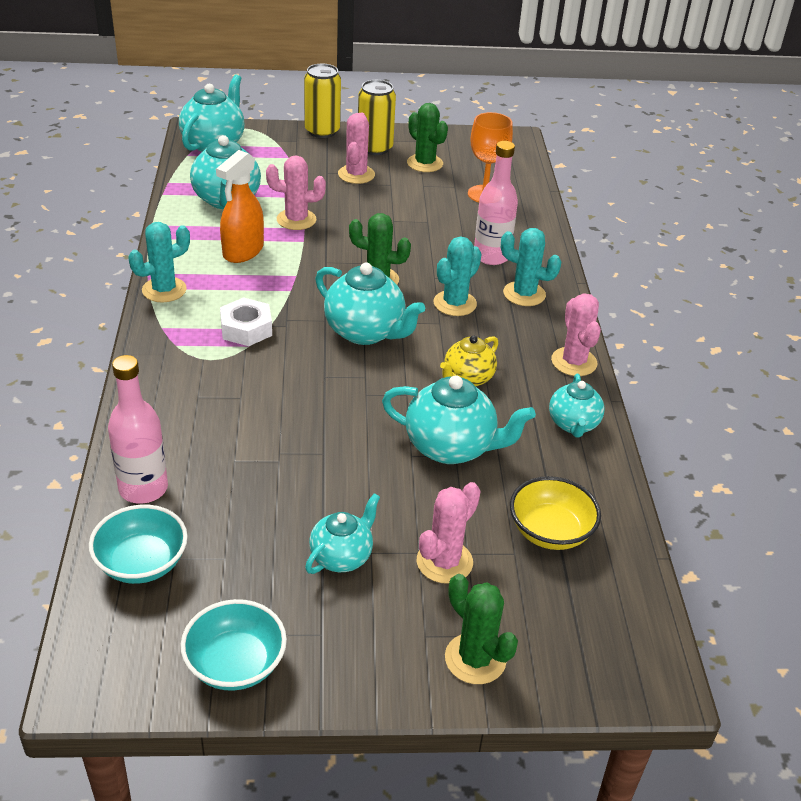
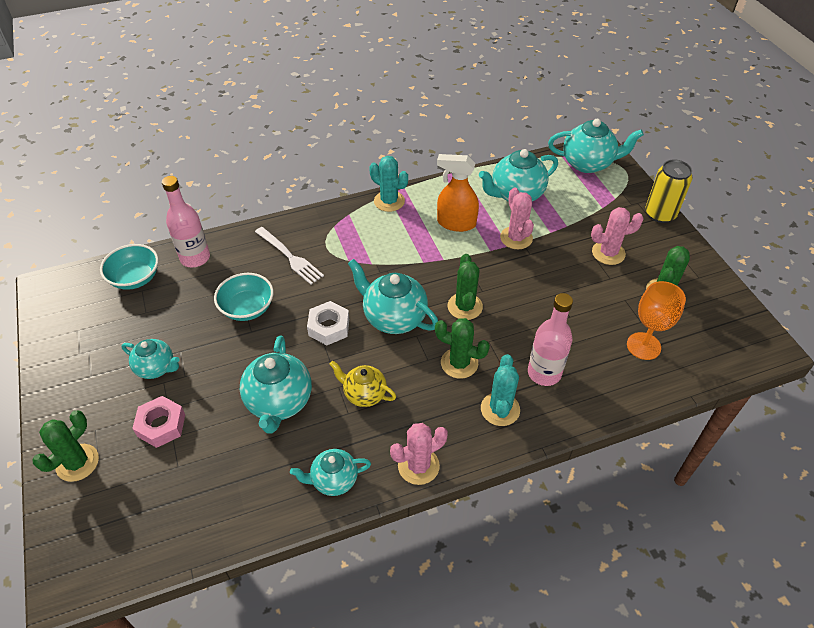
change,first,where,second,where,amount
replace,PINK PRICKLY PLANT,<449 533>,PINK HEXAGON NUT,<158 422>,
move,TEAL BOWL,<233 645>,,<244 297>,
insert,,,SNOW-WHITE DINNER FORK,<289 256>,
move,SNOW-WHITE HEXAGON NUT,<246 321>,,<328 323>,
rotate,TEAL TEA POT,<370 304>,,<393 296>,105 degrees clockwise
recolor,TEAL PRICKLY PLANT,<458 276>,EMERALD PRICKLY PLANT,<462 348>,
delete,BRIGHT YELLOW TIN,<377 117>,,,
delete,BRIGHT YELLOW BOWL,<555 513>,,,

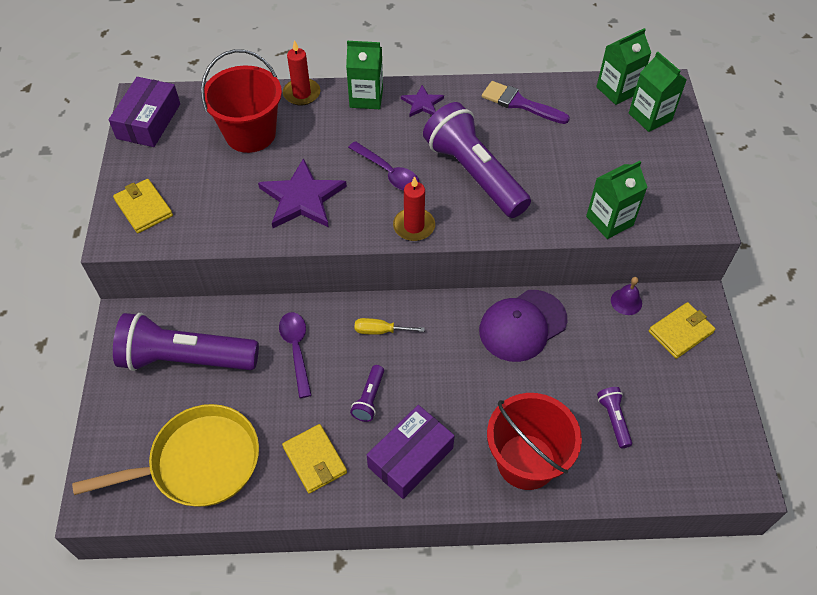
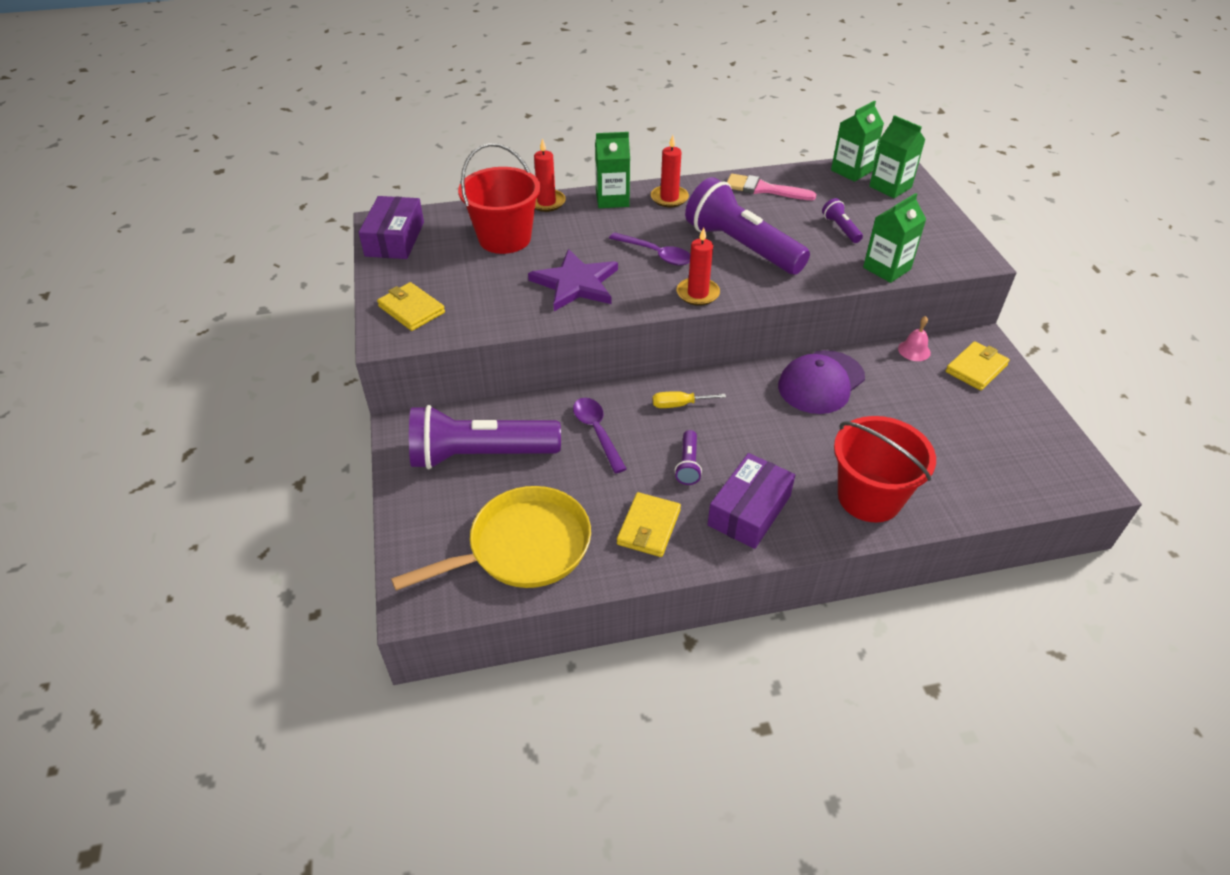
change,first,where,second,where,amount
rotate,BRIGHT YELLOW WALLET,<314 459>,,<649 524>,60 degrees clockwise
replace,ROYAL PURPLE STAR SHAPE,<422 101>,RED PILLAR CANDLE,<670 171>,
recolor,ROYAL PURPLE PAINTBRUSH,<526 102>,PINK PAINTBRUSH,<771 187>,
move,ROYAL PURPLE FLASHLIGHT,<614 417>,,<842 220>,
recolor,ROYAL PURPLE BELL,<626 296>,PINK BELL,<914 338>,

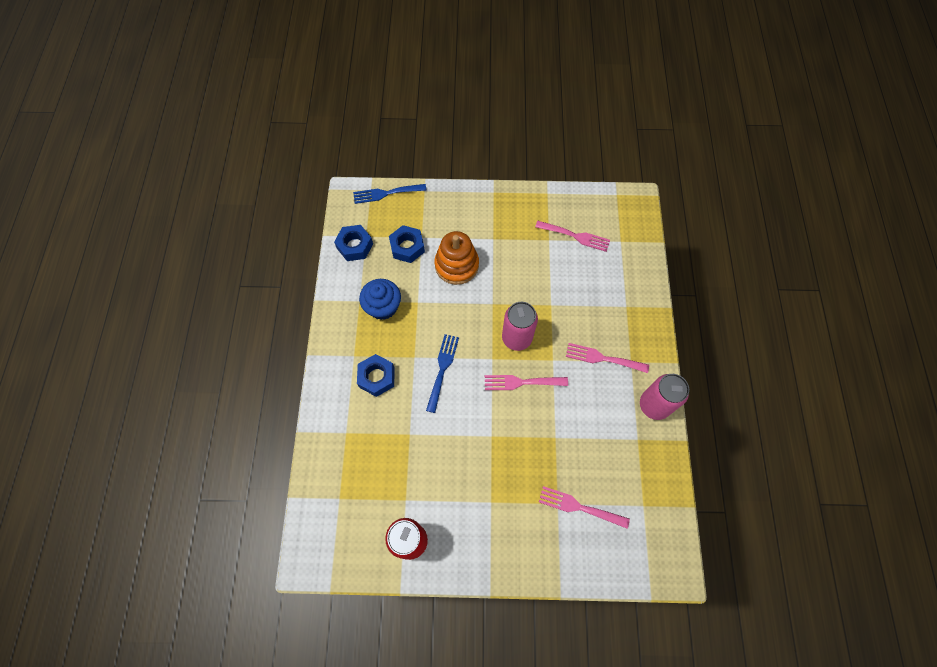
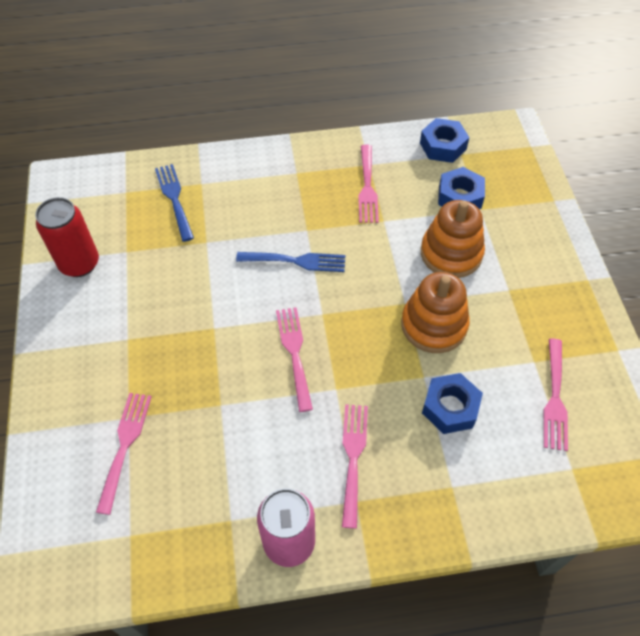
change,first,where,second,where,amount
move,COBALT DINNER FORK,<390 194>,,<174 203>,
replace,COBALT MUFFIN,<380 299>,PINK DINNER FORK,<368 184>,
insert,,,BRIGHT ORANGE RING STACKER,<435 312>,
move,COBALT HEXAGON NUT,<376 375>,,<452 403>,
delete,PINK TIN,<520 326>,,,

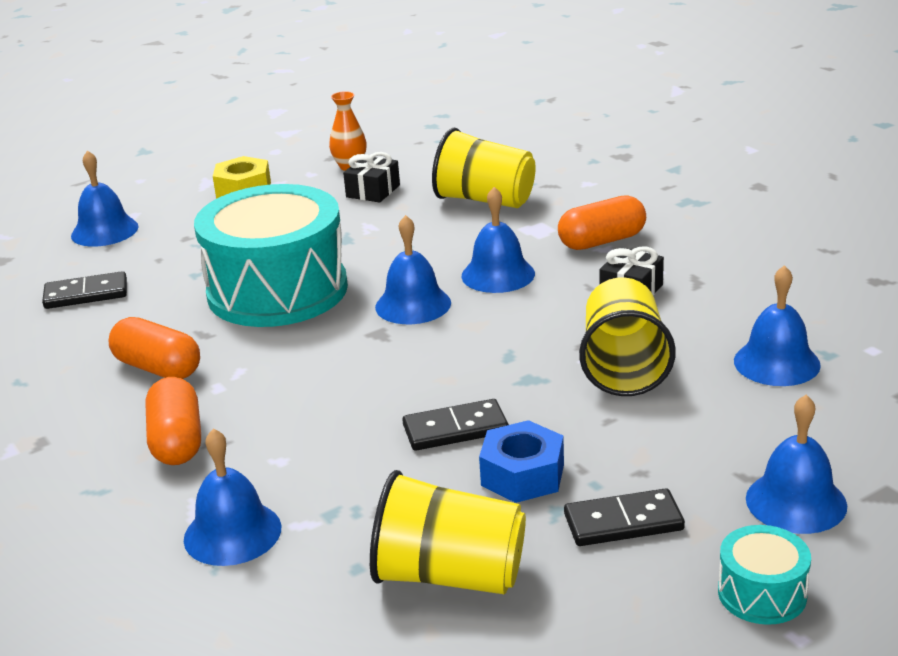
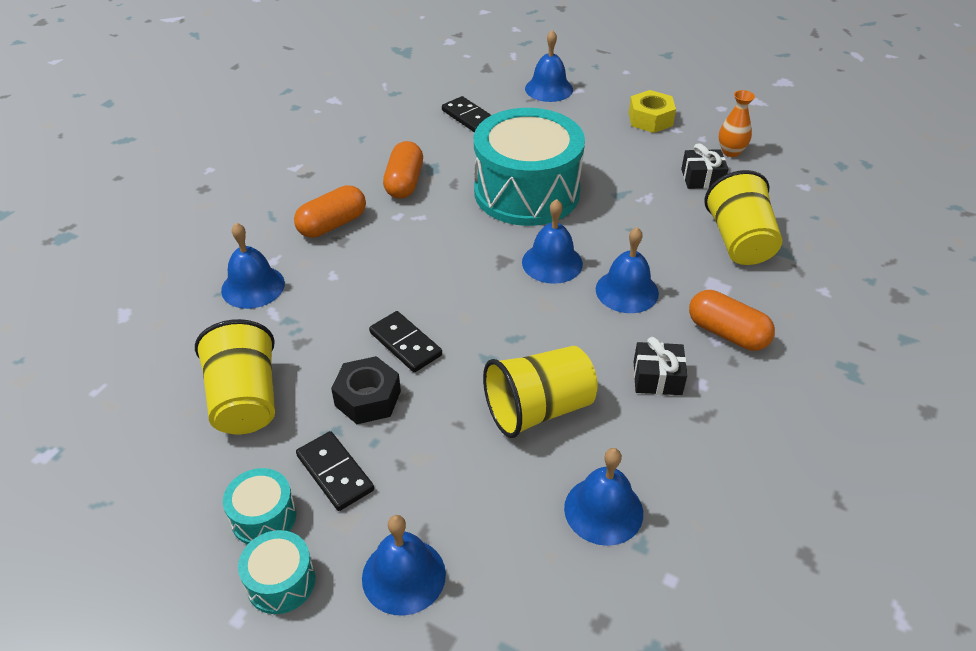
change,first,where,second,where,amount
insert,,,TEAL DRUM,<259 506>,
recolor,COBALT HEXAGON NUT,<521 461>,JET-BLACK HEXAGON NUT,<366 390>,

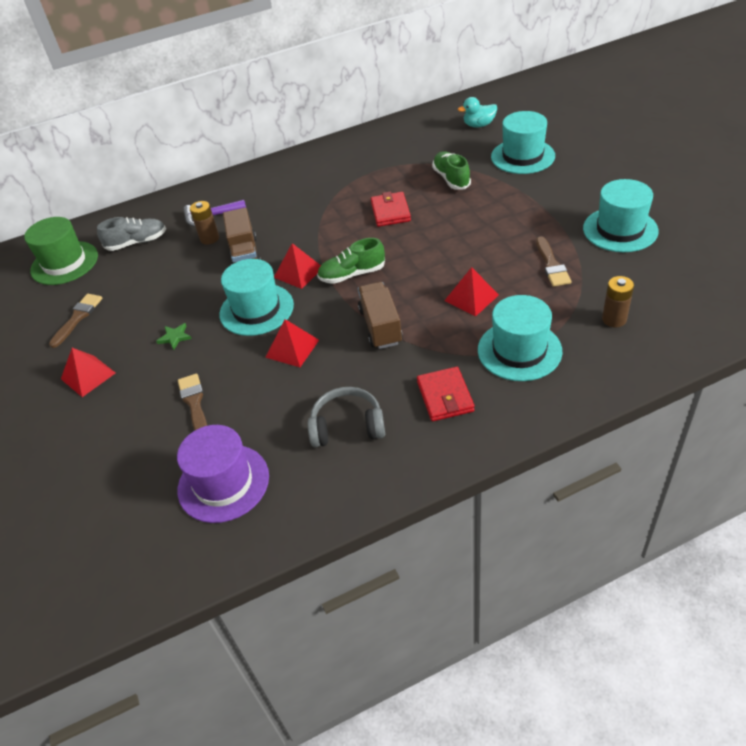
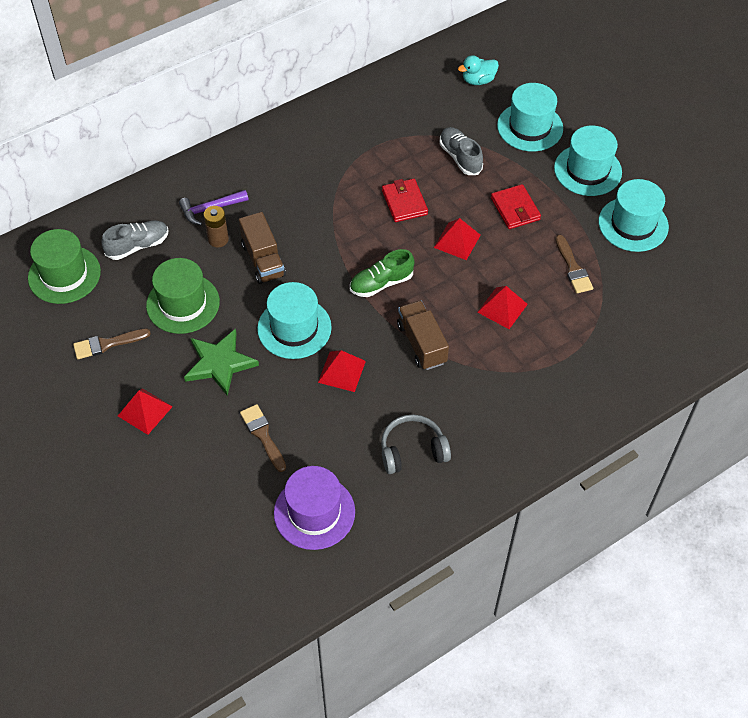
change,first,where,second,where,amount
rotate,DARK BROWN PAINTBRUSH,<75 321>,,<112 343>,120 degrees counterclockwise
insert,,,EMERALD HAT,<183 296>,
resize,EMERALD STAR SHAPE,<174 336>,,<221 362>,x2.18
move,RED PYRAMID,<297 266>,,<457 239>,
recolor,EMERALD SNEAKER,<451 170>,GRAY SNEAKER,<461 151>,
move,RED WALLET,<446 394>,,<516 206>,
move,TEAL HAT,<520 338>,,<588 161>,
delete,DARK BROWN AA BATTERY,<618 301>,,,

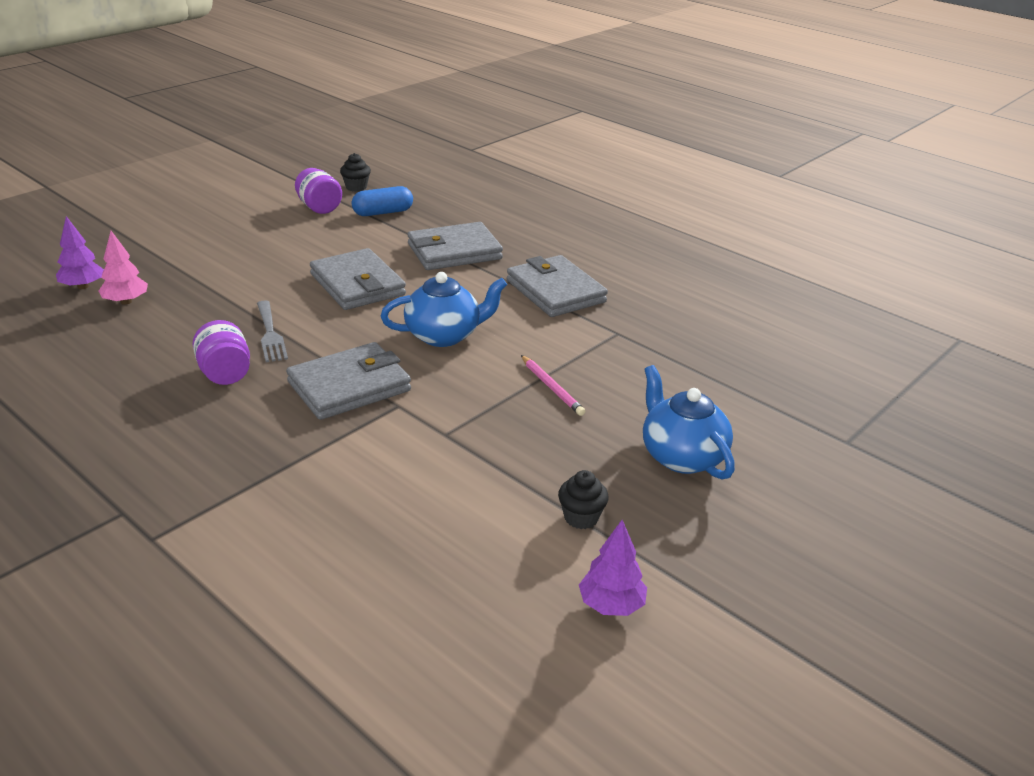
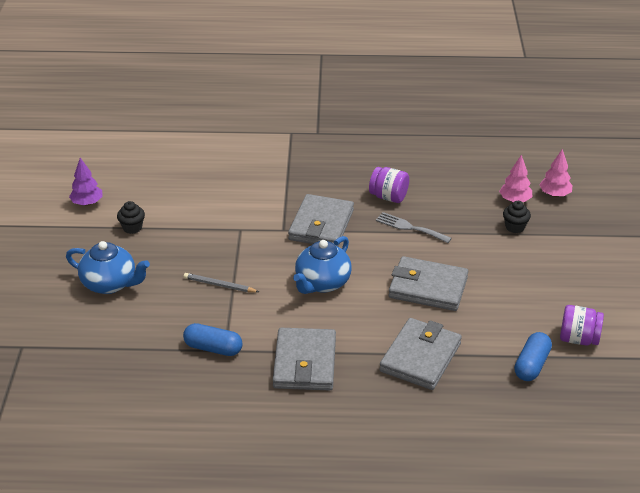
change,first,where,second,where,amount
insert,,,COBALT PILL SHAPE,<212 339>,
recolor,PINK PENCIL,<553 385>,GRAY PENCIL,<221 282>,
rotate,GRAY WALLET,<557 286>,,<304 359>,75 degrees clockwise
move,JET-BLACK MUFFIN,<355 172>,,<517 217>,
recolor,ROYAL PURPLE TREE,<80 252>,PINK TREE,<555 173>,

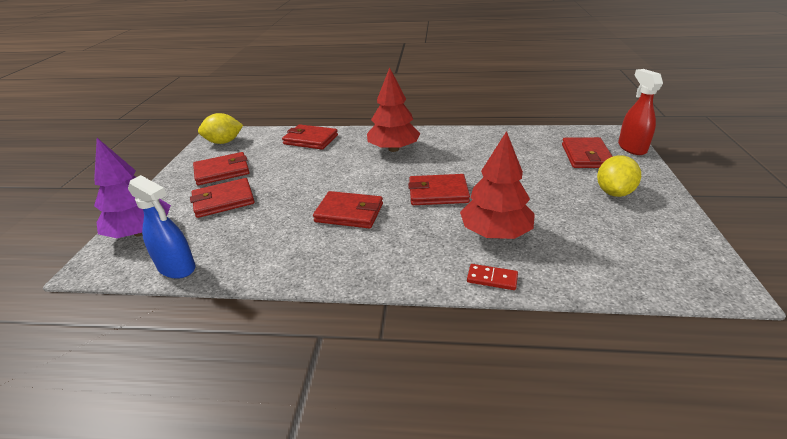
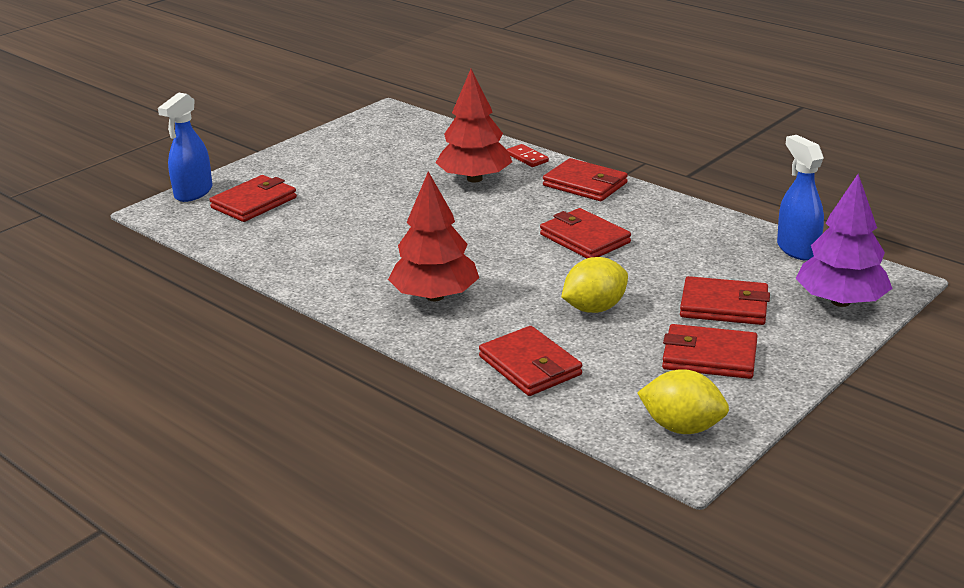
change,first,where,second,where,amount
recolor,RED SPRAY CLEANER,<640 112>,COBALT SPRAY CLEANER,<185 147>,
move,RED WALLET,<439 189>,,<585 179>,
move,BRIGHT YELLOW TOY LEMON,<619 176>,,<594 285>,

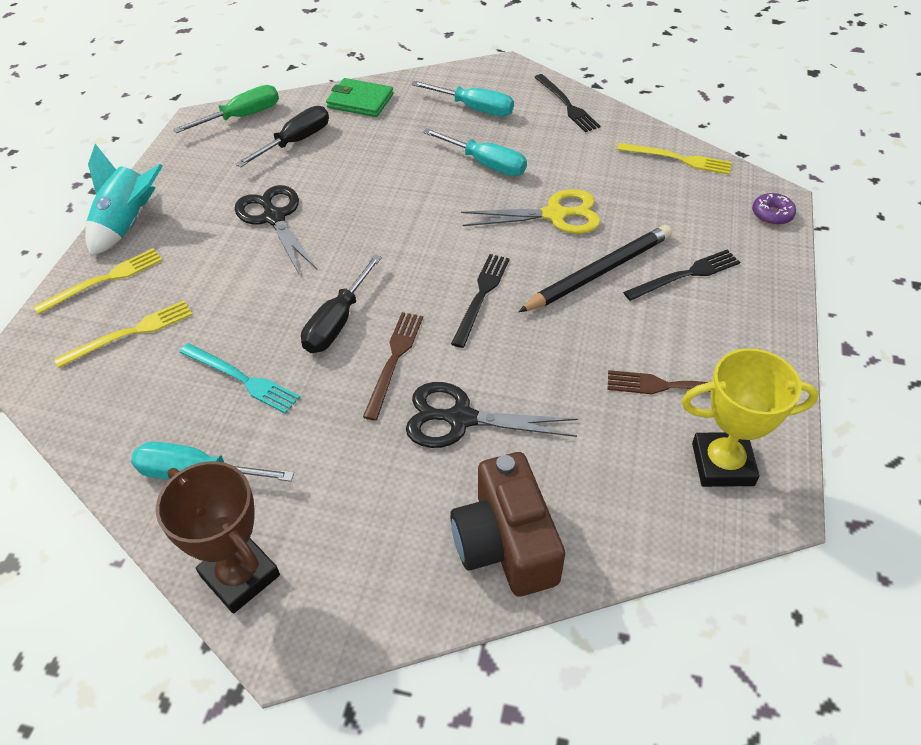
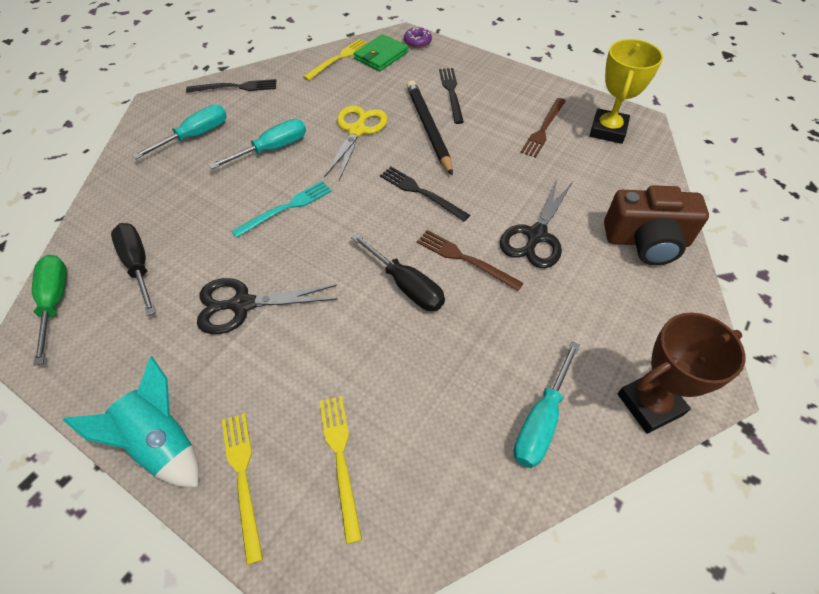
change,first,where,second,where,amount
move,TEAL DINNER FORK,<239 378>,,<282 209>,
move,EMERALD WALLET,<359 97>,,<381 52>,

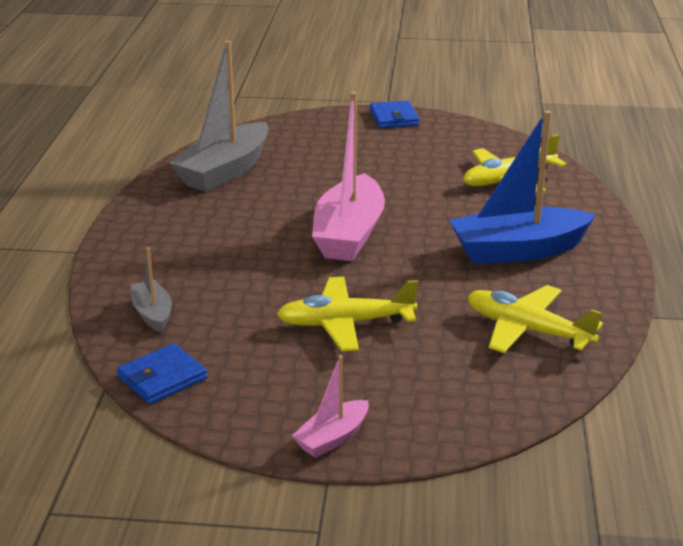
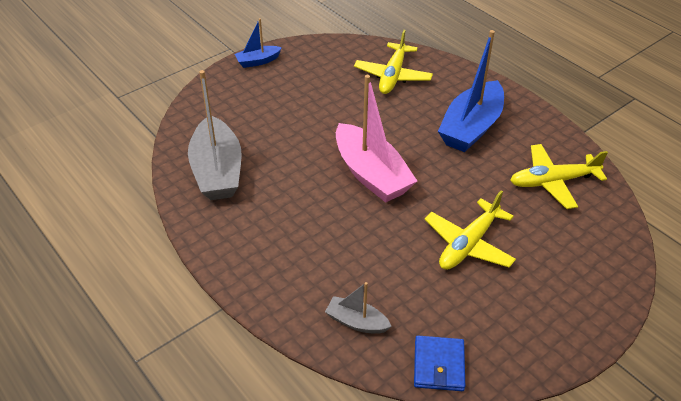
change,first,where,second,where,amount
replace,COBALT WALLET,<395 114>,COBALT BOAT,<258 43>,
delete,PINK BOAT,<330 406>,,,

